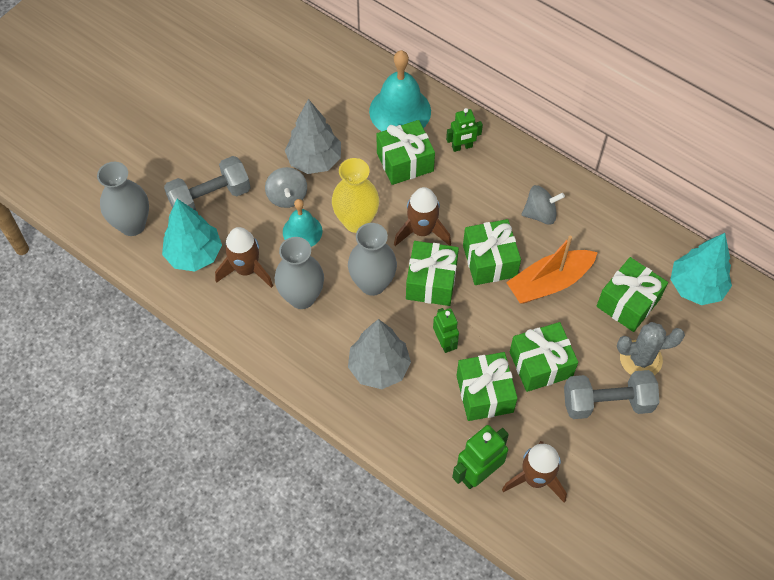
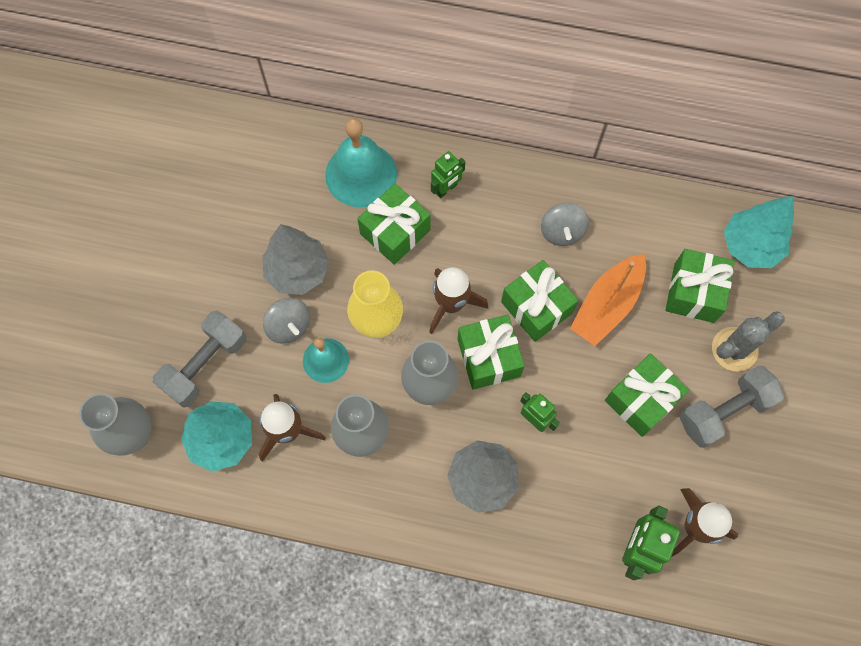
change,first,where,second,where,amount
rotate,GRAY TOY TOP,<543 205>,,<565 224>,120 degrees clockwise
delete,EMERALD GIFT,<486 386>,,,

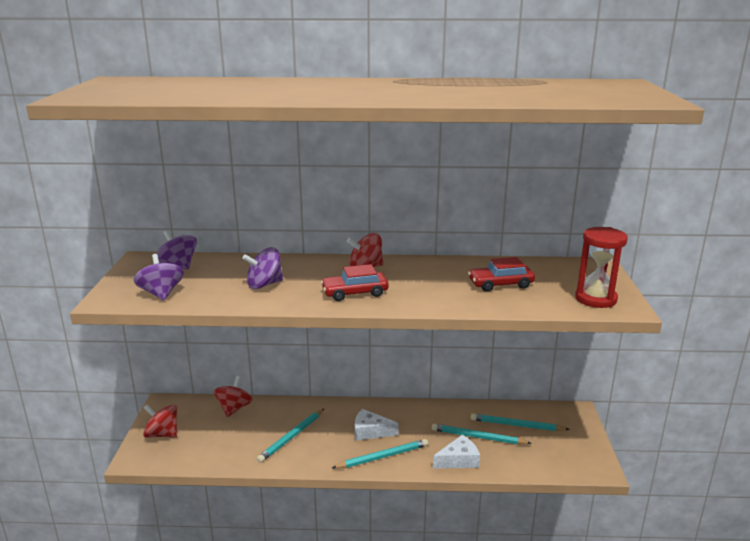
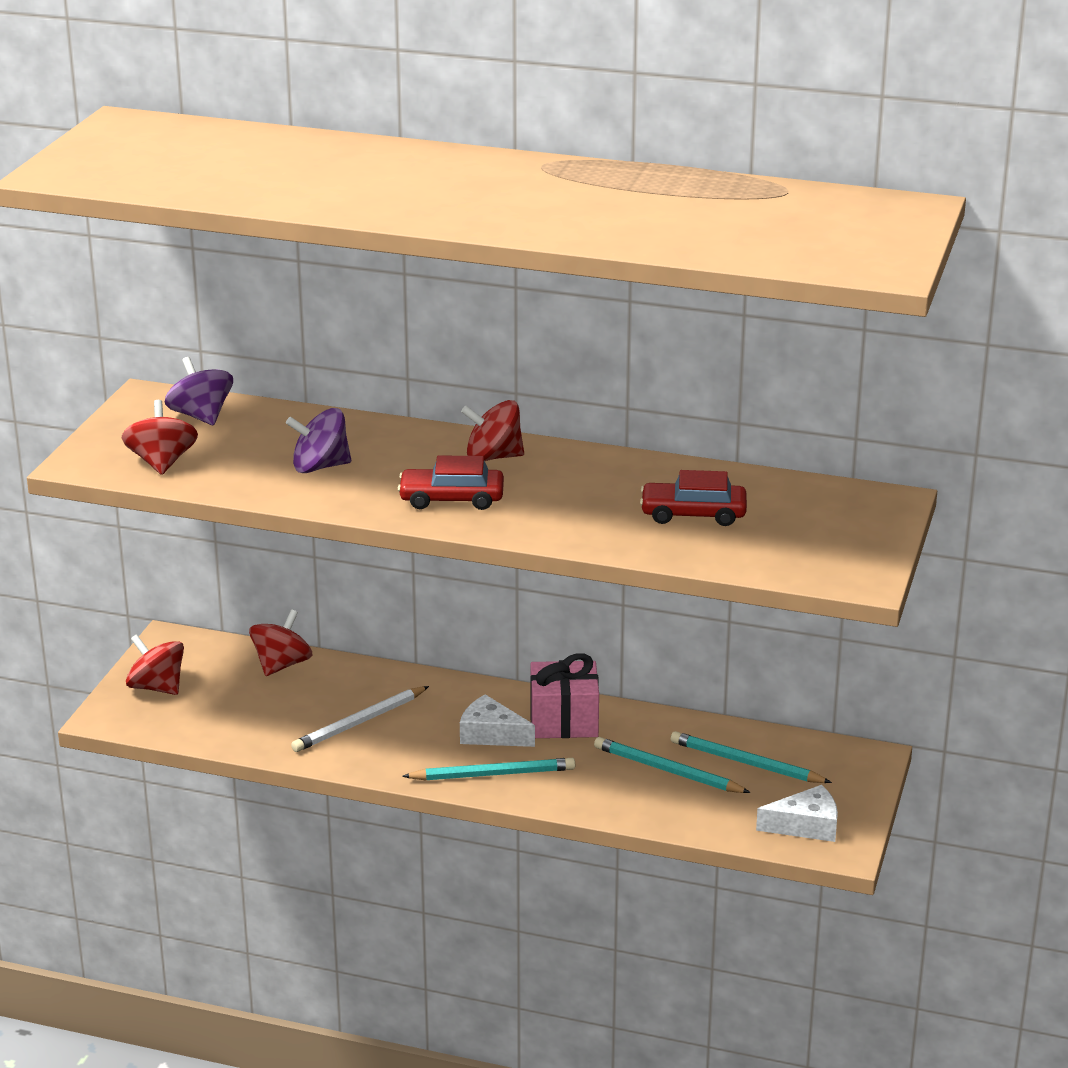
change,first,where,second,where,amount
recolor,ROYAL PURPLE TOY TOP,<159 277>,RED TOY TOP,<160 437>,
recolor,TEAL PENCIL,<291 435>,SNOW-WHITE PENCIL,<360 719>,
insert,,,PINK GIFT,<564 695>,
move,SNOW-WHITE PIECE OF CHEESE,<456 451>,,<797 813>,
delete,RED SANDGLASS,<601 267>,,,

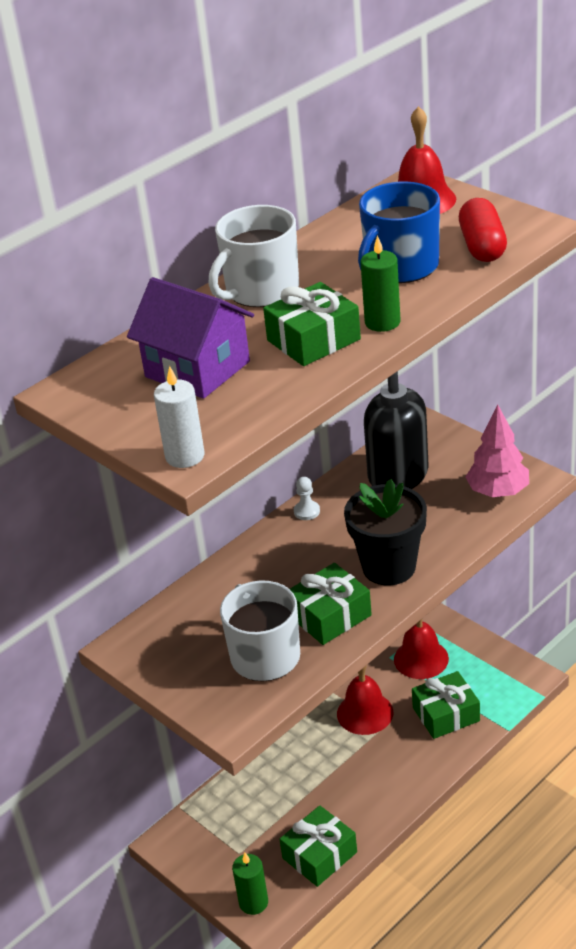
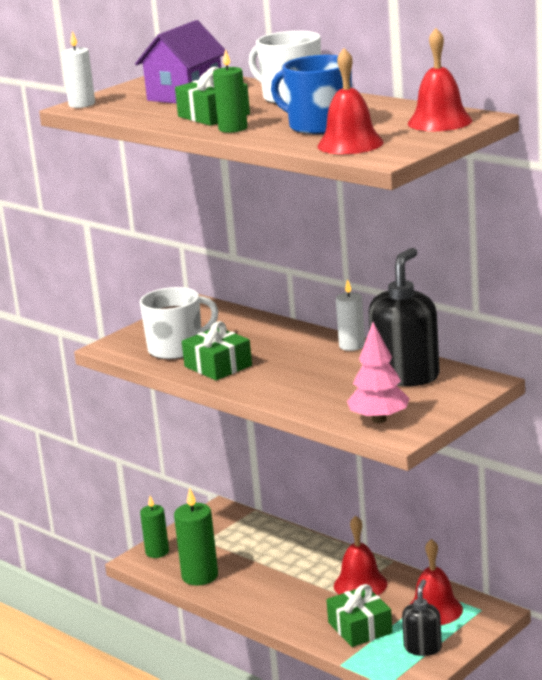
change,first,where,second,where,amount
replace,EMERALD GIFT,<318 846>,EMERALD PILLAR CANDLE,<196 536>,
replace,RED PILL SHAPE,<483 230>,RED BELL,<350 101>,
replace,SNOW-WHITE PAWN,<307 498>,SNOW-WHITE PILLAR CANDLE,<350 315>,
insert,,,JET-BLACK SOAP DISPENSER,<422 617>,
delete,JET-BLACK POTTED PLANT,<385 532>,,,

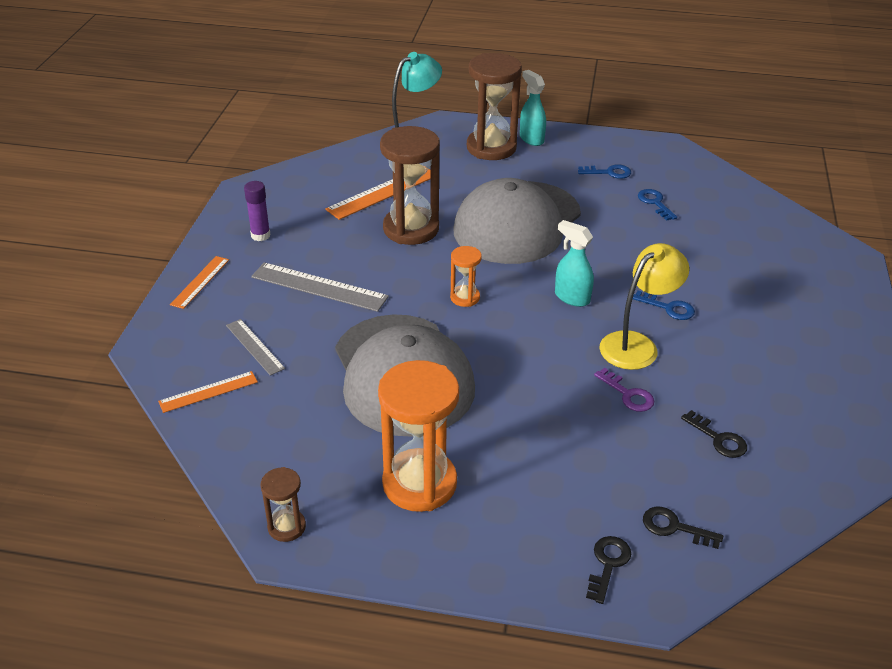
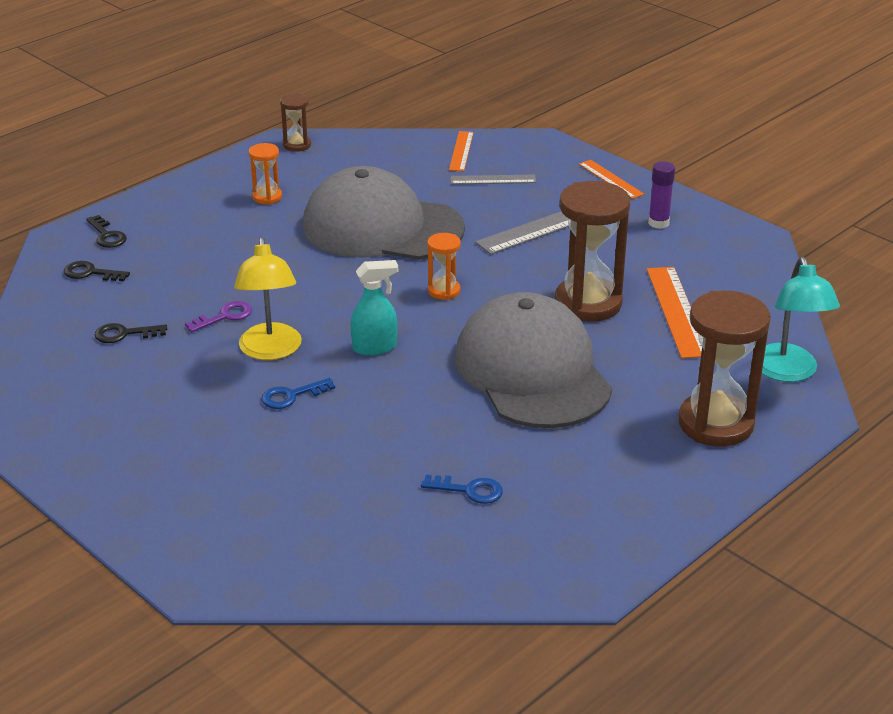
change,first,where,second,where,amount
rotate,JET-BLACK KEY,<683 528>,,<97 271>,135 degrees counterclockwise
rotate,ROYAL PURPLE KEY,<624 390>,,<218 316>,150 degrees clockwise
resize,BRIGHT ORANGE SANDGLASS,<418 436>,,<265 174>,x0.49
delete,TEAL SPRAY CLEANER,<533 108>,,,
delete,COBALT KEY,<604 172>,,,

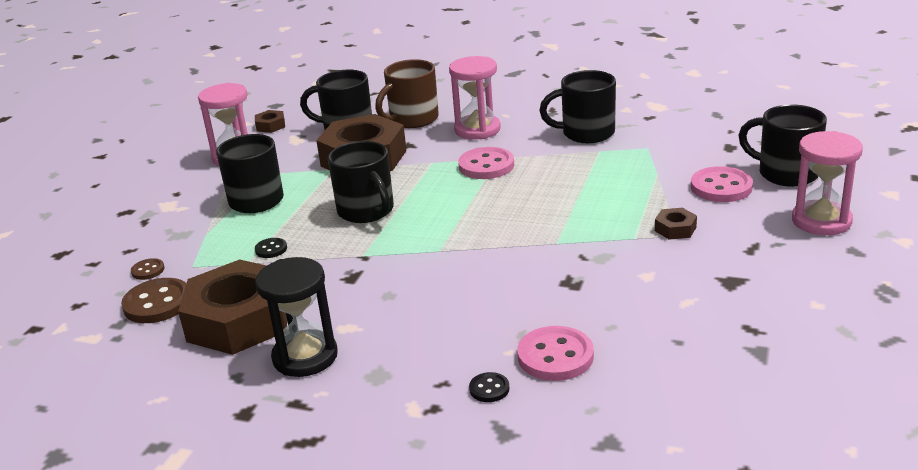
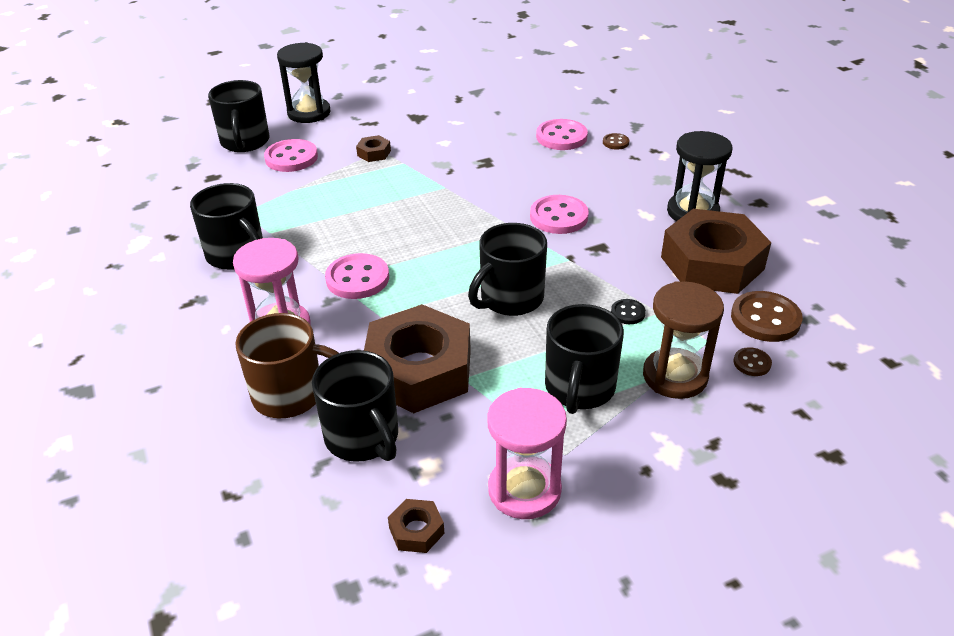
change,first,where,second,where,amount
recolor,PINK SANDGLASS,<827 183>,JET-BLACK SANDGLASS,<304 82>,
rotate,JET-BLACK MUG,<360 182>,,<507 269>,150 degrees counterclockwise
insert,,,PINK SHIRT BUTTON,<559 214>,
recolor,JET-BLACK SHIRT BUTTON,<489 387>,DARK BROWN SHIRT BUTTON,<616 141>,
insert,,,DARK BROWN SANDGLASS,<683 340>,

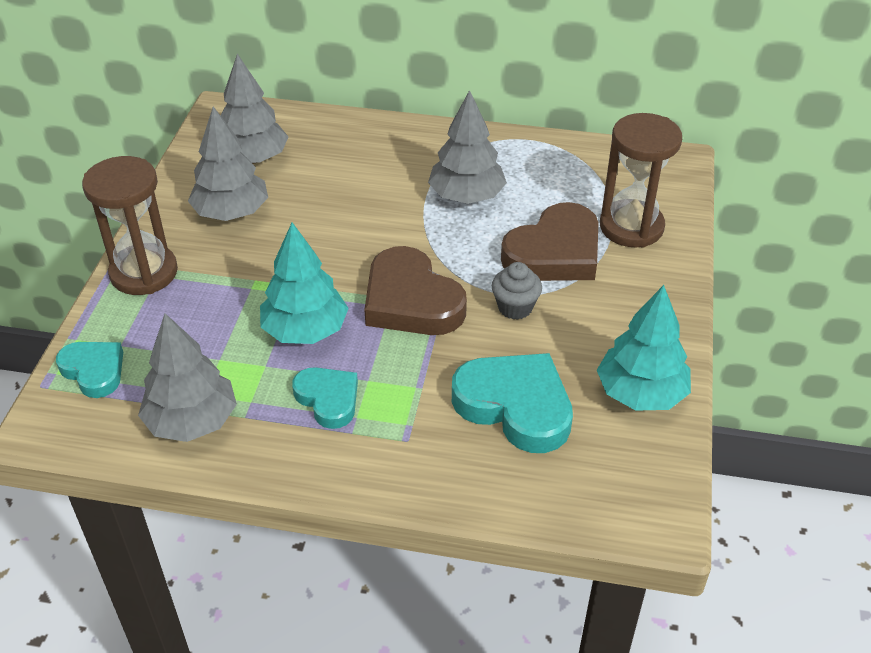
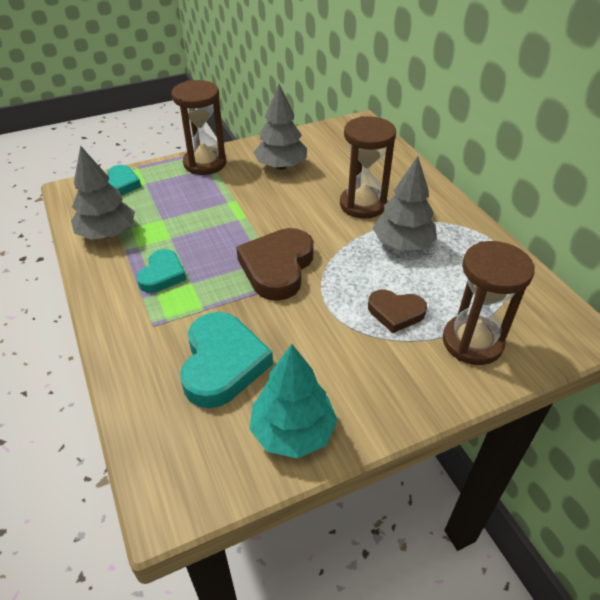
change,first,where,second,where,amount
insert,,,DARK BROWN SANDGLASS,<368 167>,
resize,DARK BROWN LOVE HEART,<550 241>,,<397 311>,x0.60
delete,GRAY TREE,<254 109>,,,
delete,TEAL TREE,<304 283>,,,
delete,GRAY MUFFIN,<517 291>,,,

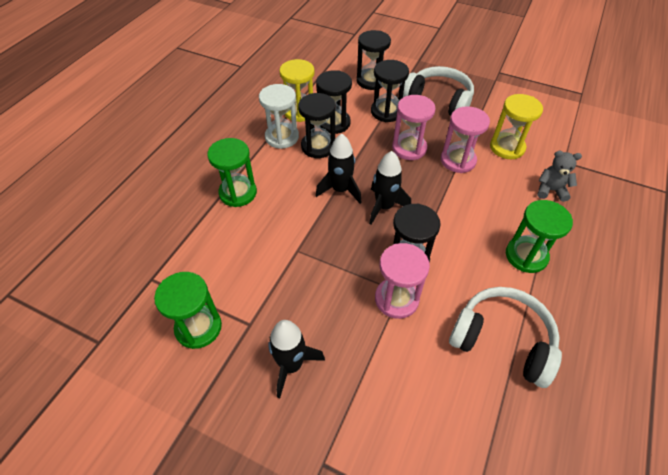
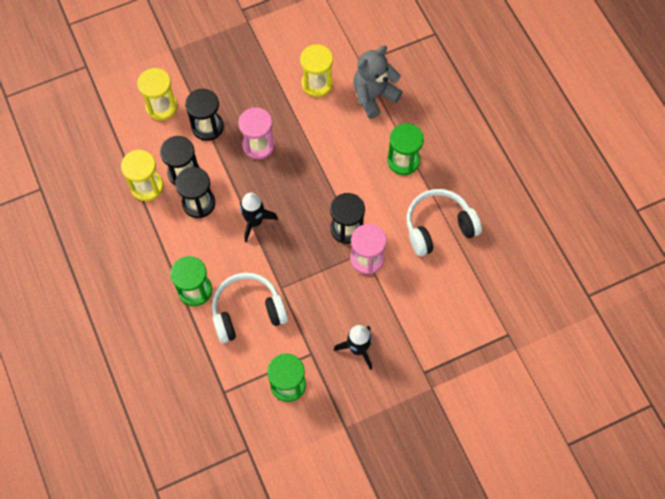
change,first,where,second,where,amount
recolor,JET-BLACK SANDGLASS,<373 60>,BRIGHT YELLOW SANDGLASS,<157 94>,
move,SNOW-WHITE HEADSET,<438 91>,,<250 308>,
resize,GRAY TEDDY BEAR,<560 176>,,<378 82>,x1.71
delete,SNOW-WHITE SANDGLASS,<279 116>,,,
delete,JET-BLACK TOY ROCKET,<390 188>,,,
delete,PINK SANDGLASS,<465 139>,,,

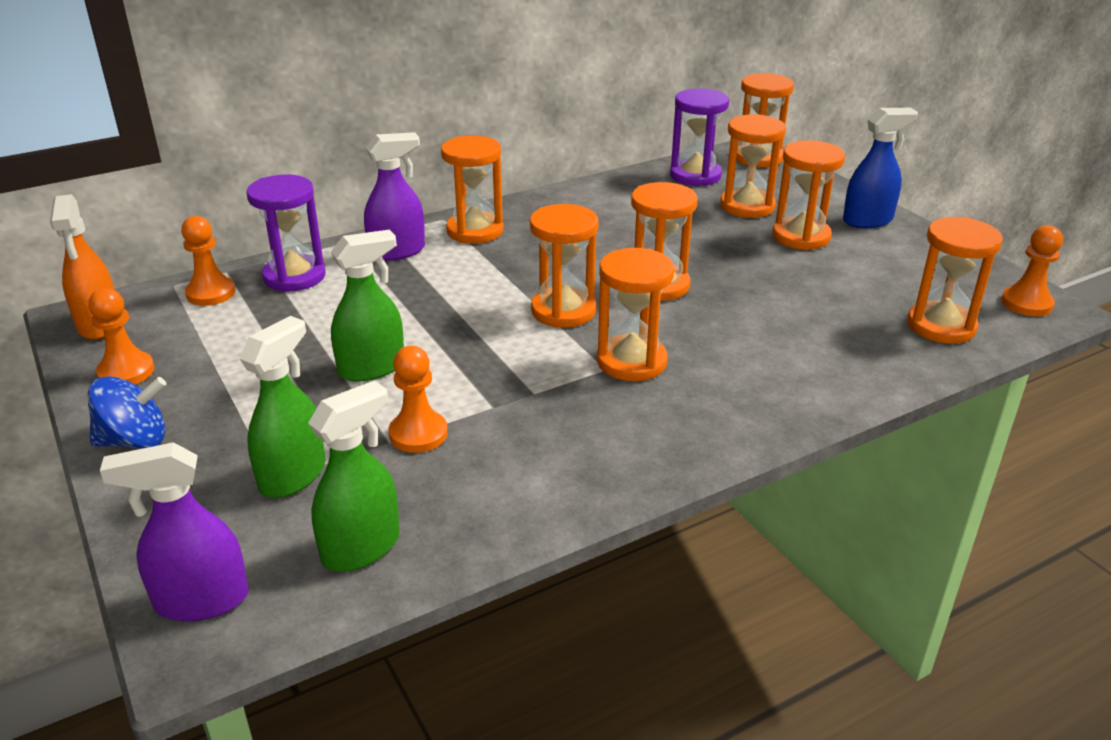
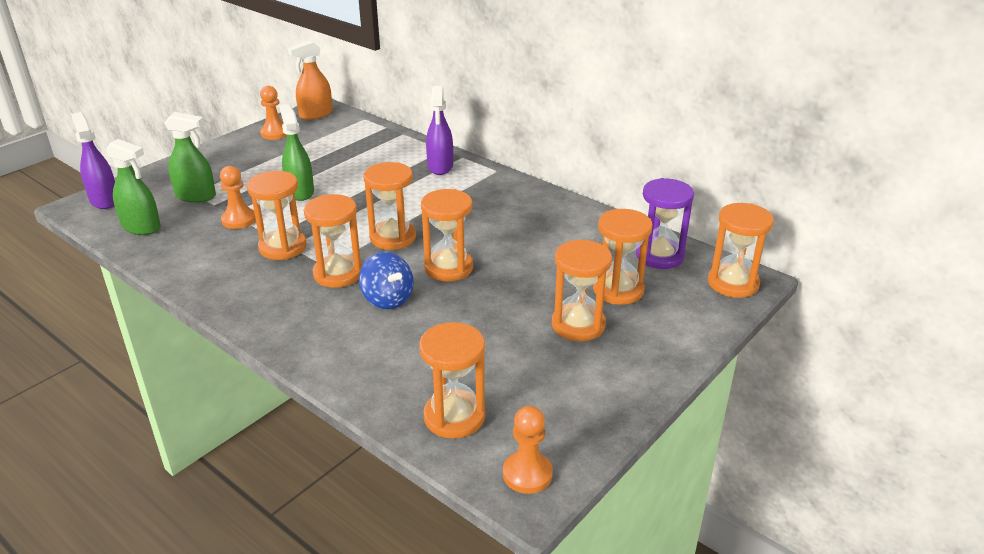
change,first,where,second,where,amount
move,BRIGHT ORANGE SANDGLASS,<472 189>,,<277 215>,
rotate,EMERALD SPRAY CLEANER,<367 306>,,<297 152>,150 degrees counterclockwise
move,COBALT TOY TOP,<127 412>,,<386 280>,
rotate,ROYAL PURPLE SPRAY CLEANER,<394 196>,,<439 130>,45 degrees clockwise
delete,BRIGHT ORANGE PAWN,<208 261>,,,
delete,ROYAL PURPLE SANDGLASS,<286 233>,,,
delete,COBALT SPRAY CLEANER,<880 168>,,,

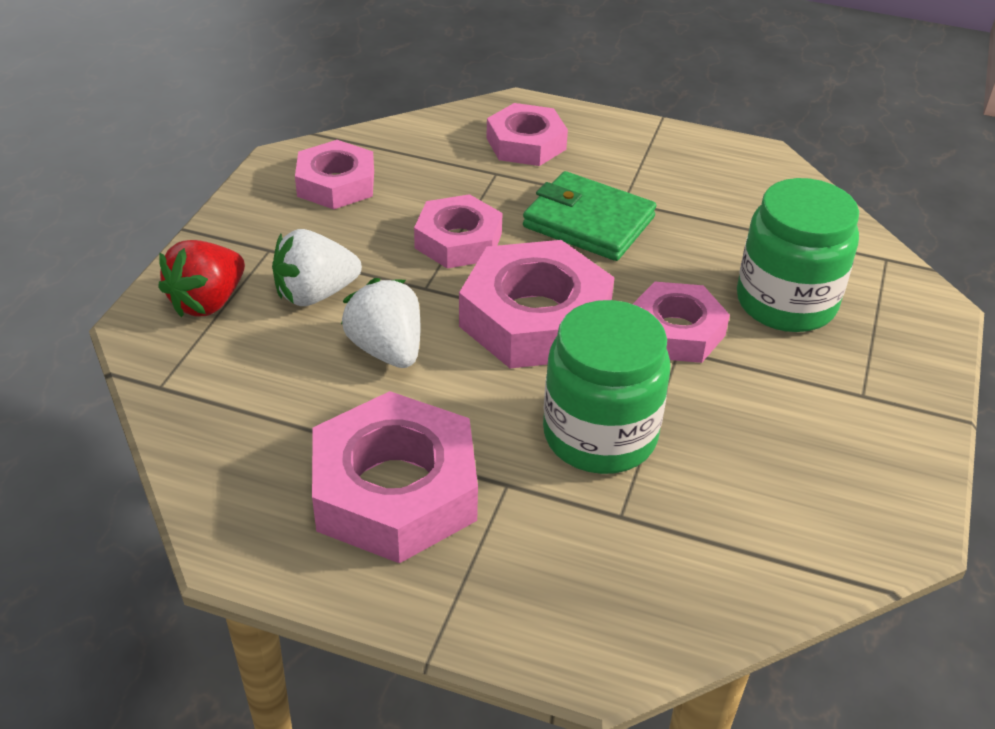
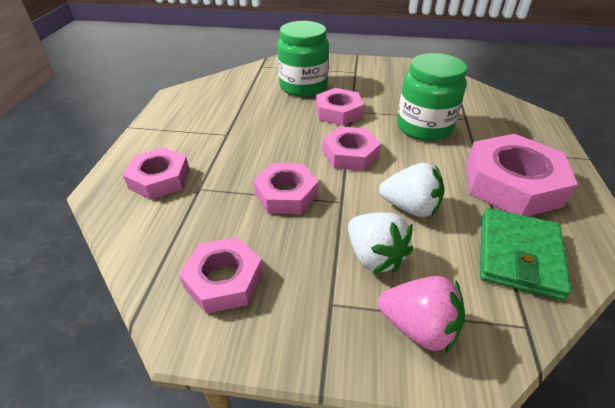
change,first,where,second,where,amount
resize,PINK HEXAGON NUT,<537 304>,,<351 148>,x0.63
recolor,RED BERRY,<201 278>,PINK BERRY,<421 315>,
rotate,SNOW-WHITE BERRY,<380 323>,,<411 190>,120 degrees counterclockwise
move,EMERALD WALLET,<589 216>,,<525 254>,

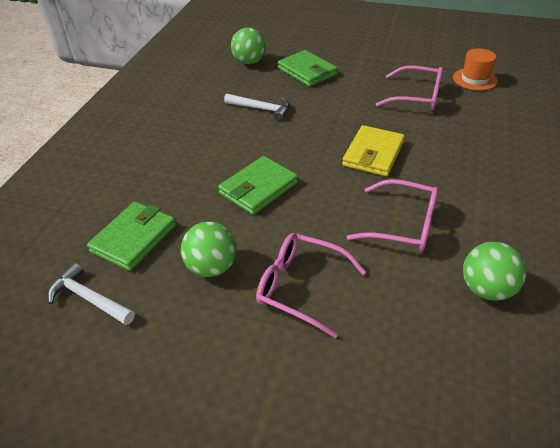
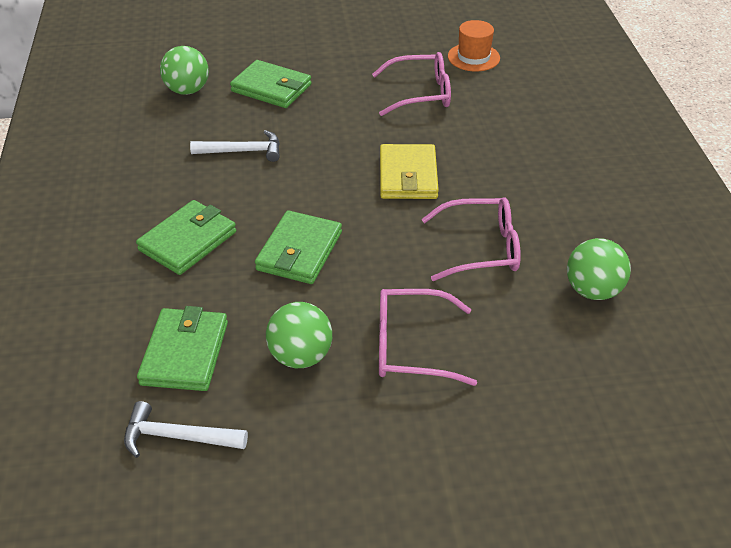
change,first,where,second,where,amount
insert,,,EMERALD WALLET,<186 237>,

